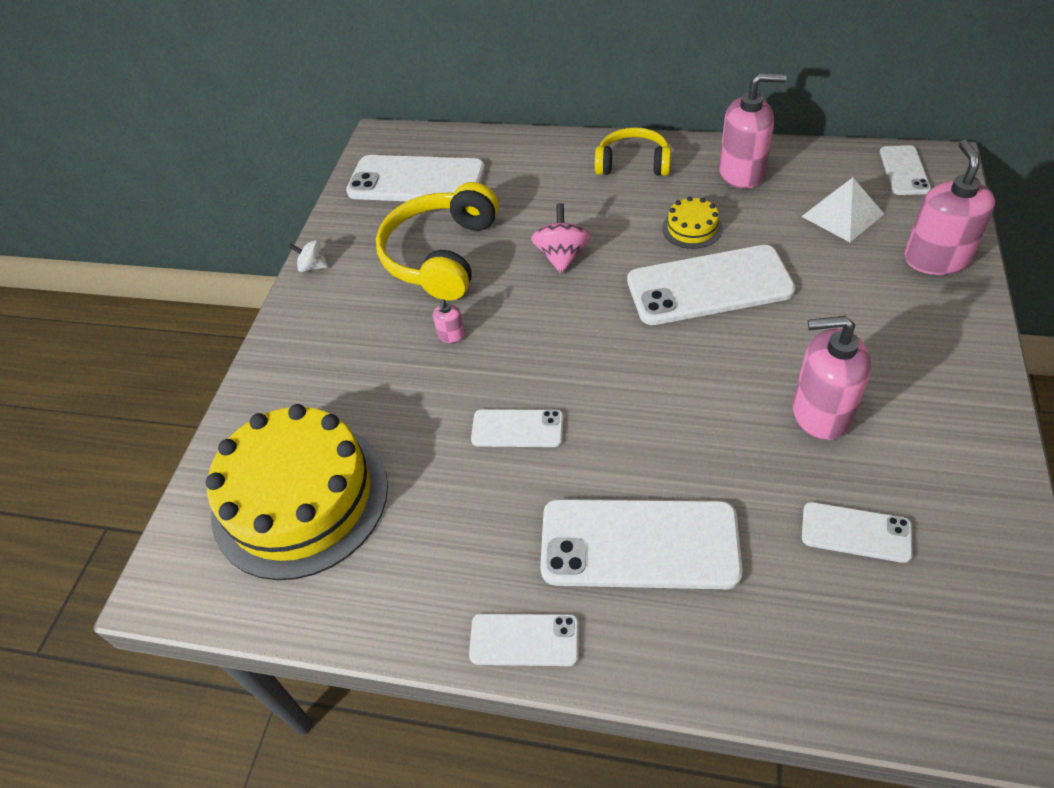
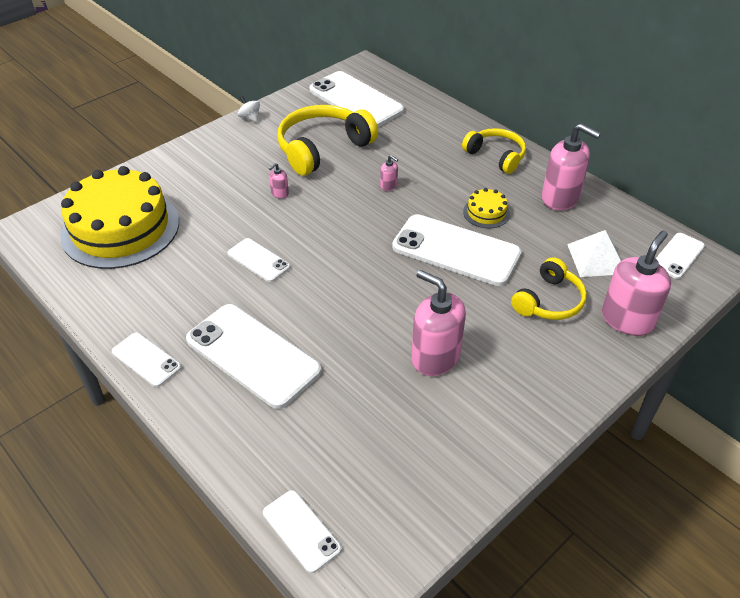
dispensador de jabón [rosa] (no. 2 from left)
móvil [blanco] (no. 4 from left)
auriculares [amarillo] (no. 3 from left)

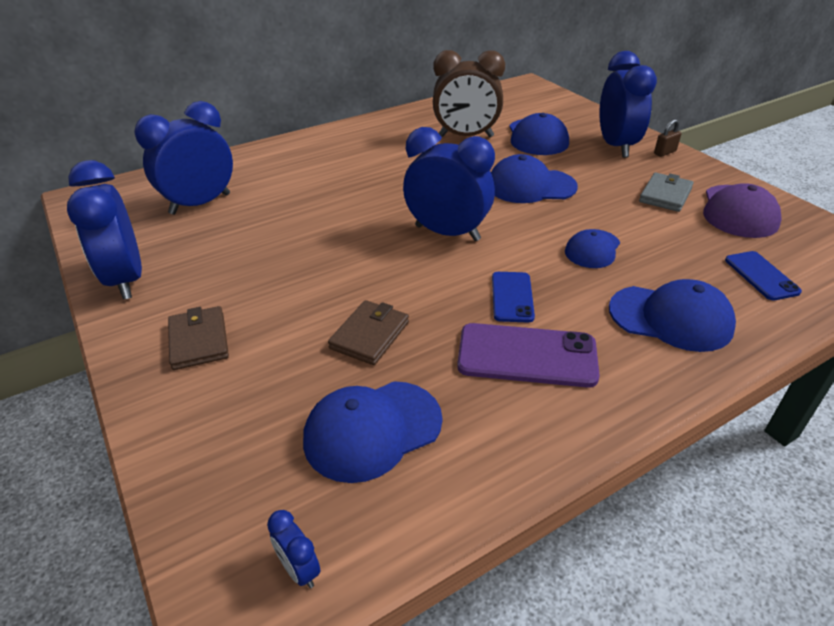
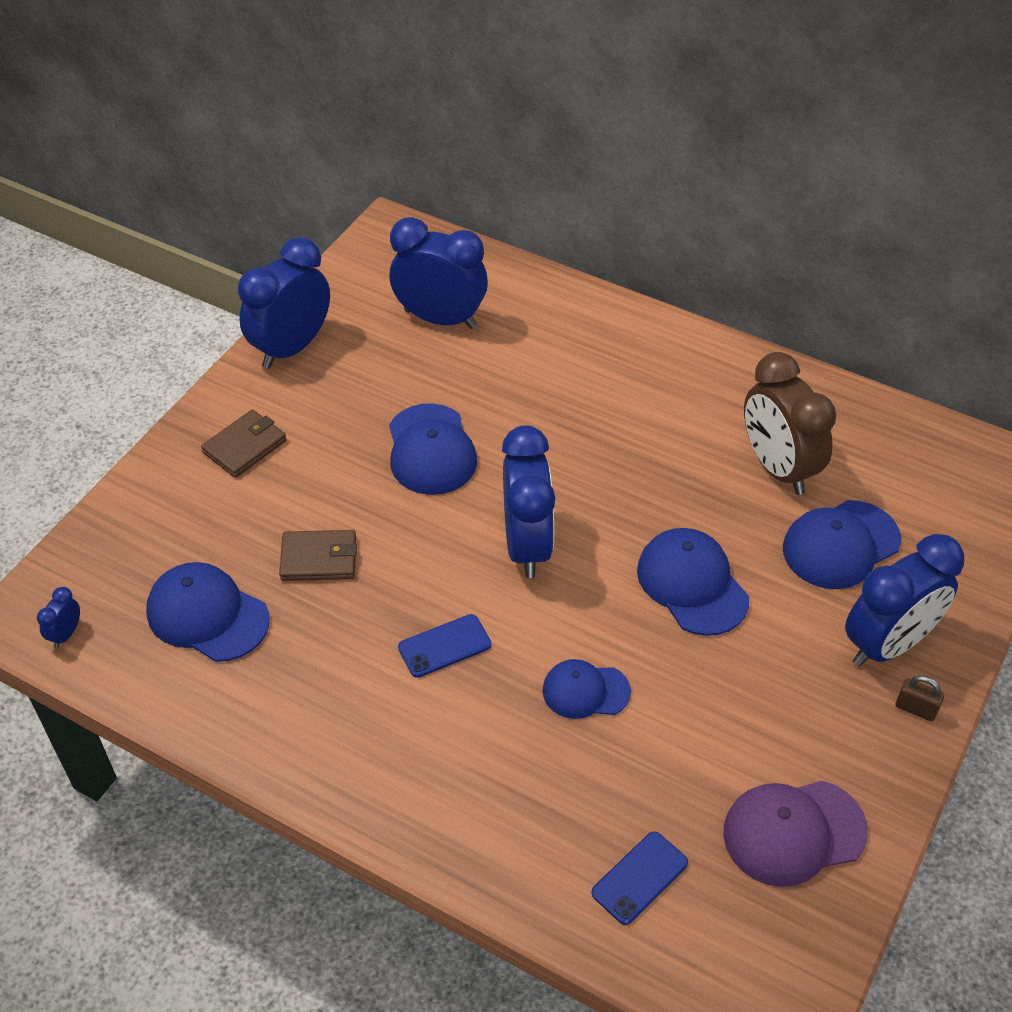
móvil [morado]
gorra [azul] (no. 2 from left)
cartera [gris]

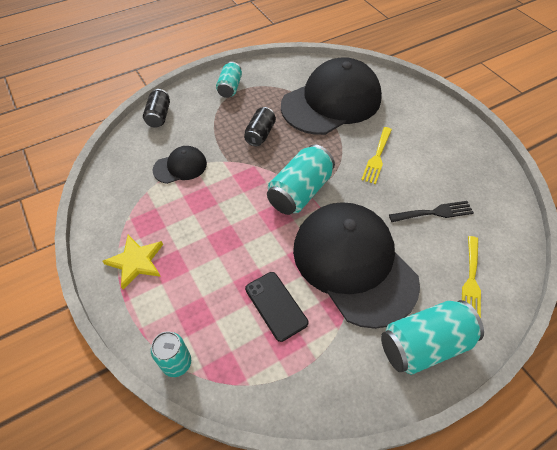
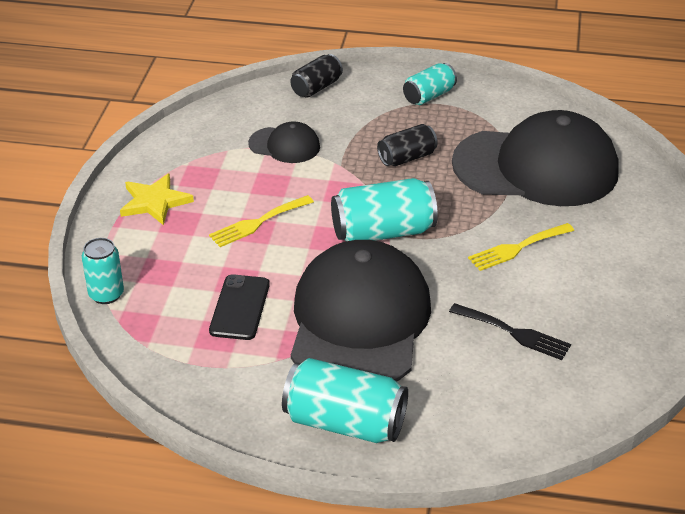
tenedor [amarillo] (no. 1 from left)

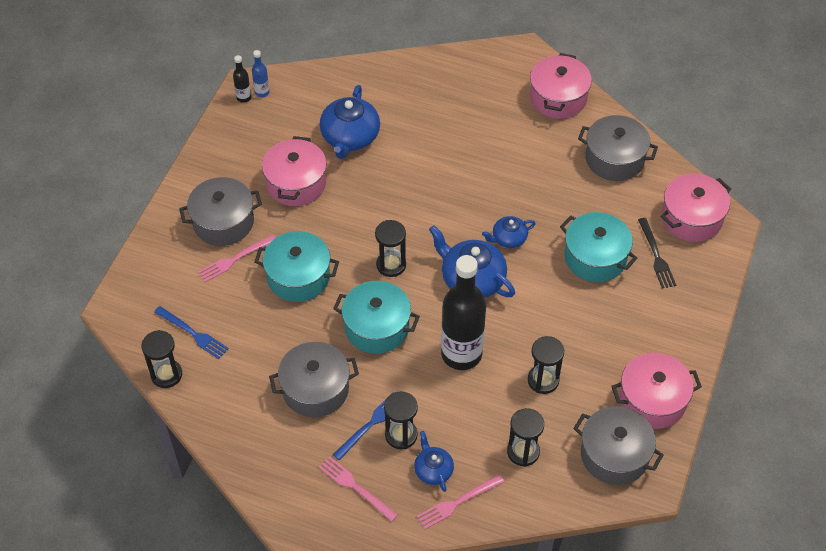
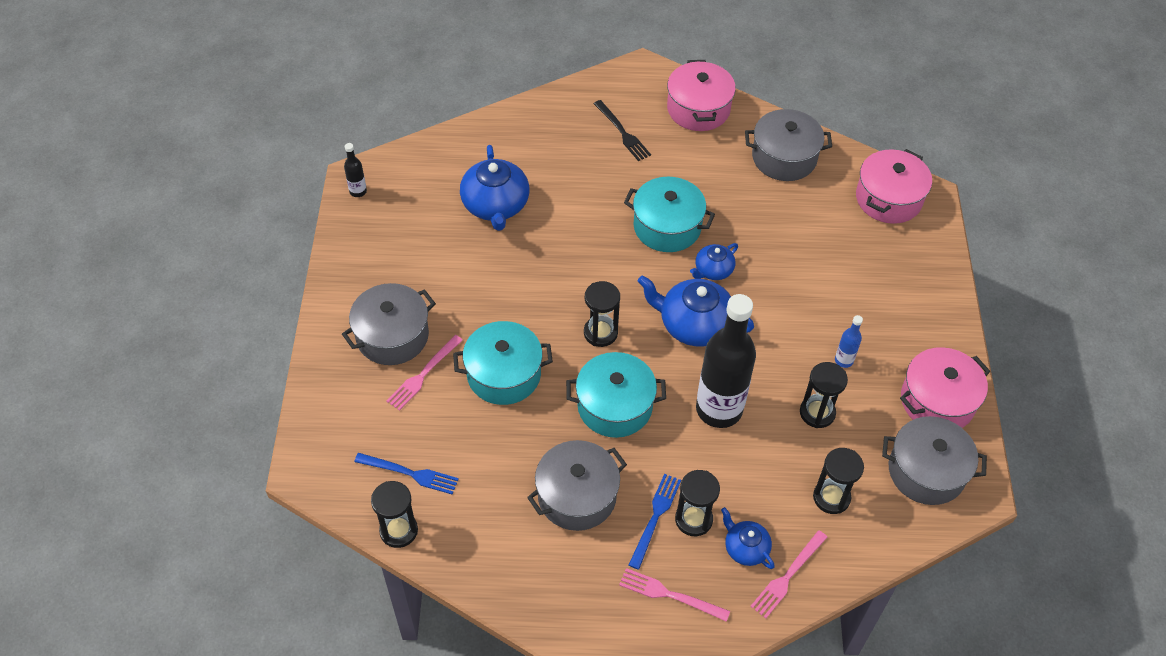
botella [azul]
olla [rosa] (no. 1 from left in the first image)
olla [turquesa] (no. 3 from left)
tenedor [negro]

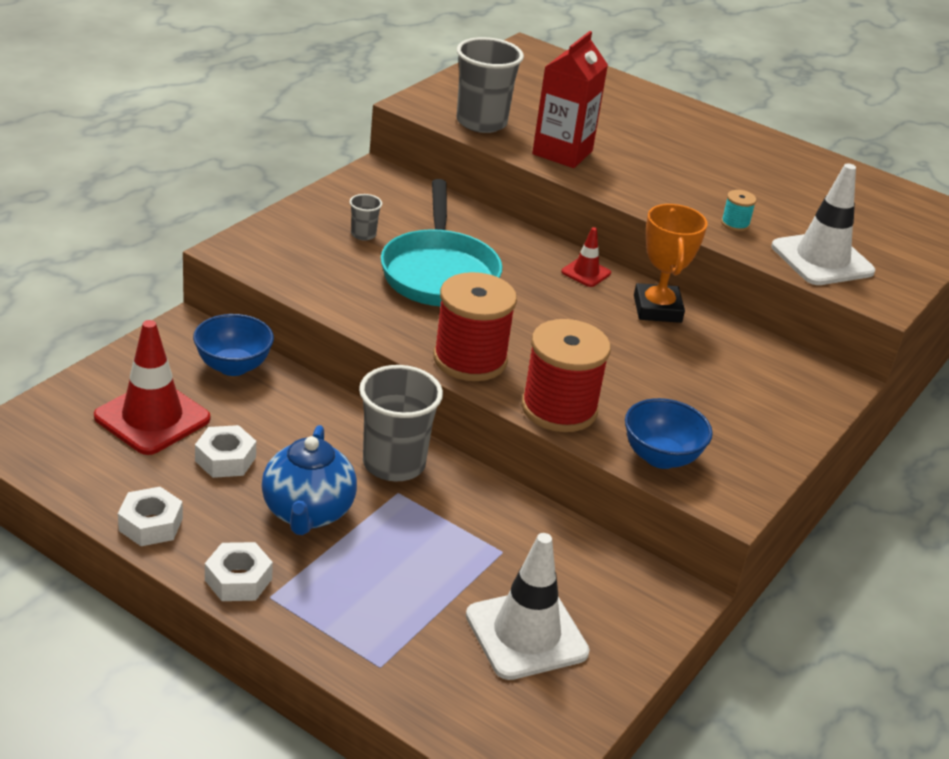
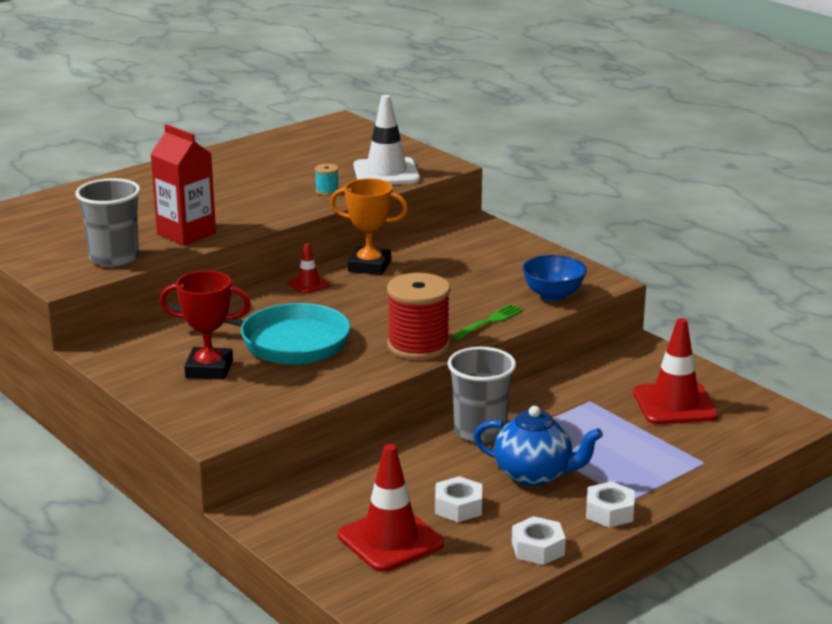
cuenco [azul] (no. 1 from left in the first image)
trofeo [rojo]
cono de tráfico [rojo] (no. 3 from left)
tenedor [verde]

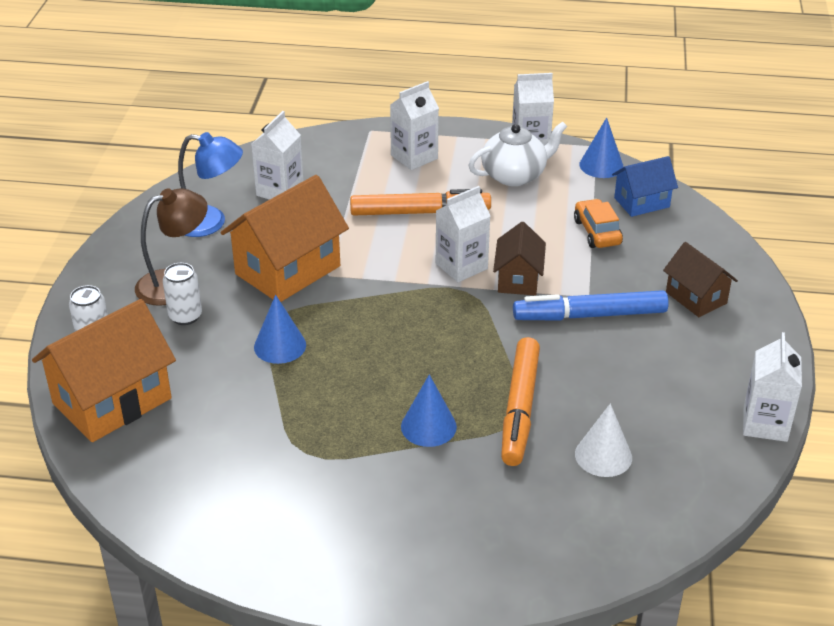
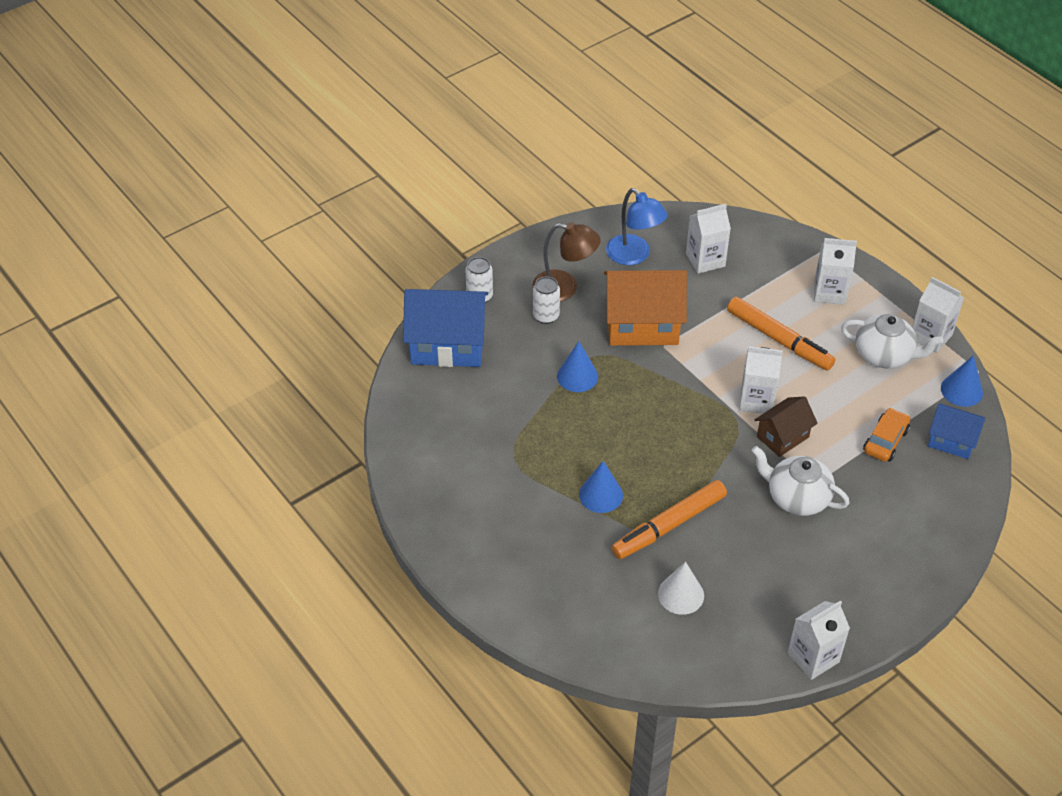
casa [azul] (no. 1 from left)
tetera [blanco] (no. 1 from left)
casa [marrón] (no. 2 from left in the first image)

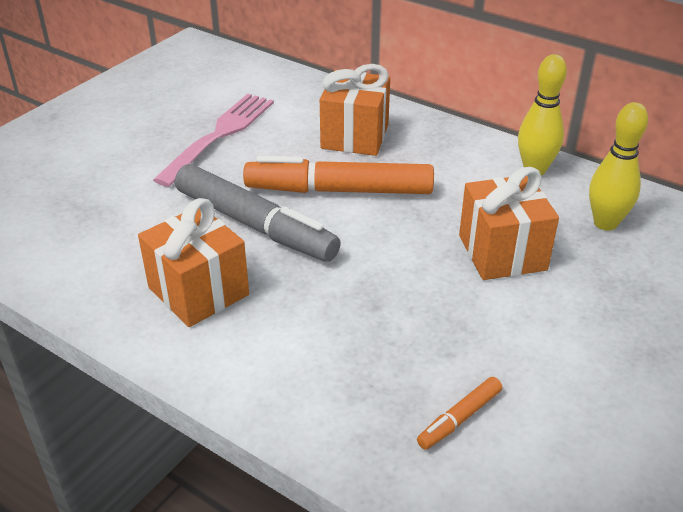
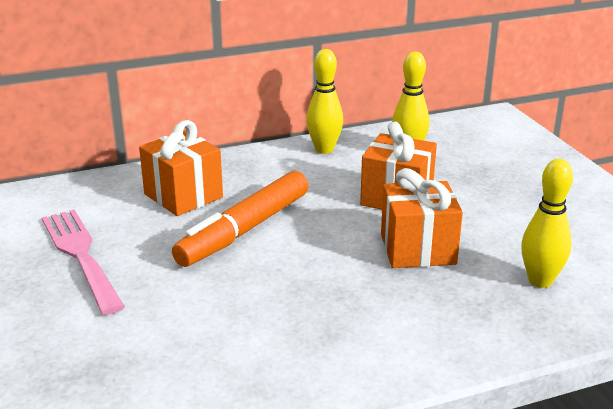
regalo [naranja] (no. 3 from left)
rotulador [gris]
bolo [amarillo] (no. 3 from left)

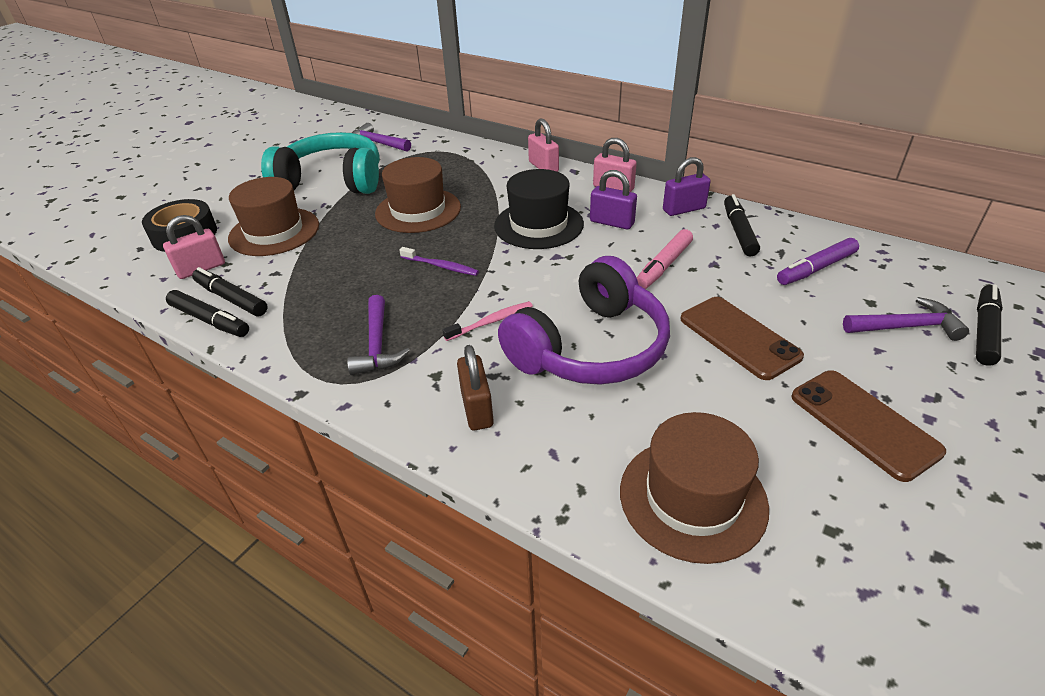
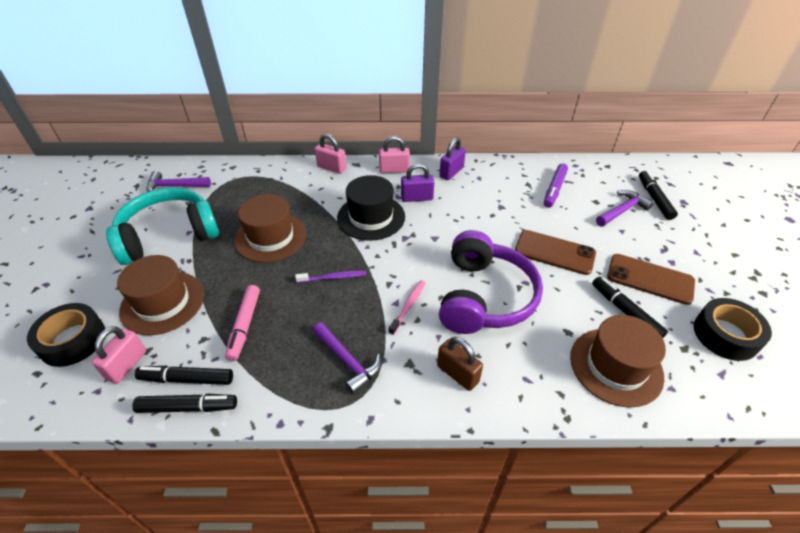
rotulador [rosa]
rotulador [negro] (no. 3 from left)
cinta adhesiva [negro] (no. 2 from left)

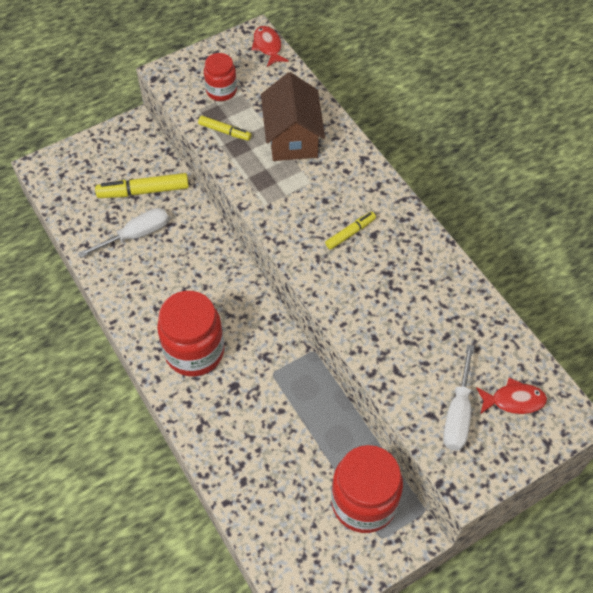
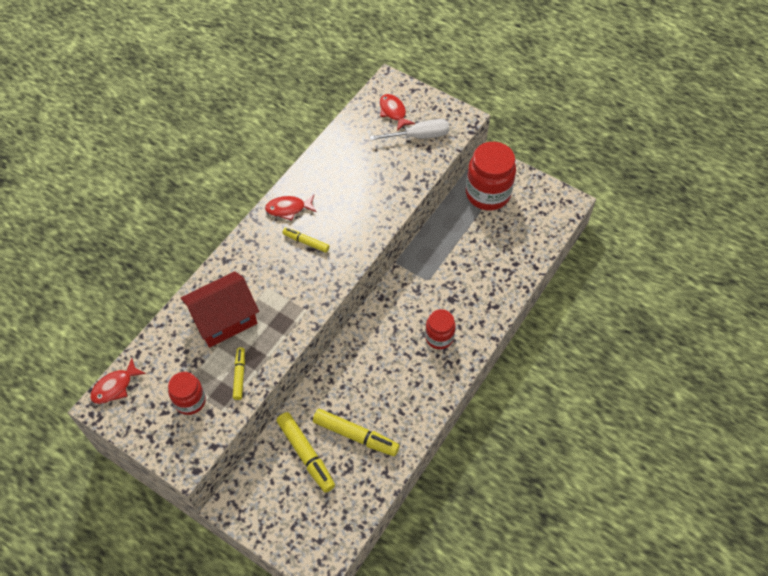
rotulador [amarillo] (no. 4 from left)
tarro [rojo] (no. 2 from left)
casa [rojo]
pez [rojo] (no. 2 from left)

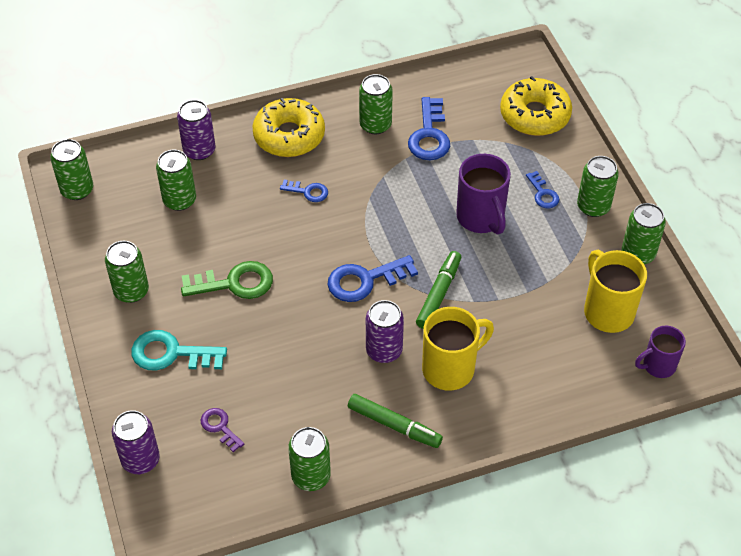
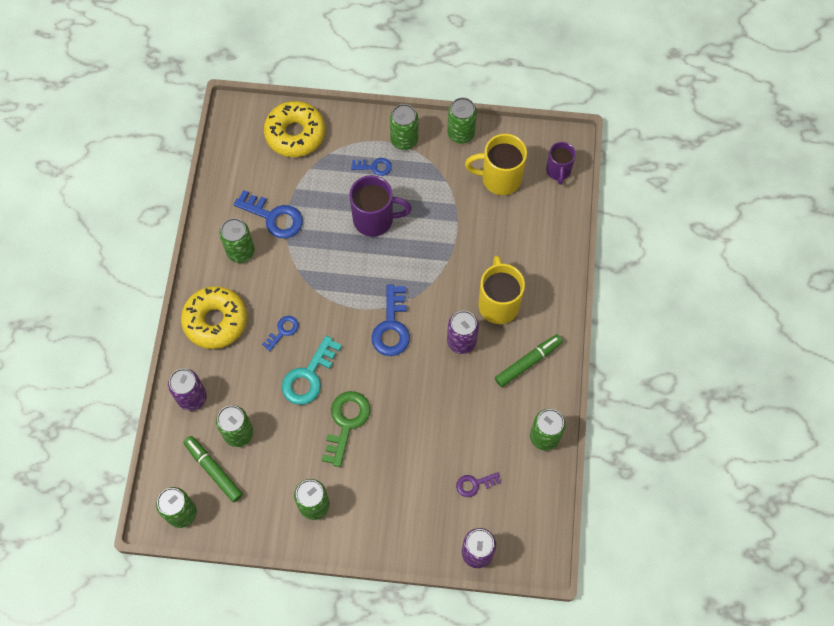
llave [turquesa]
rotulador [verde] (no. 1 from left)

